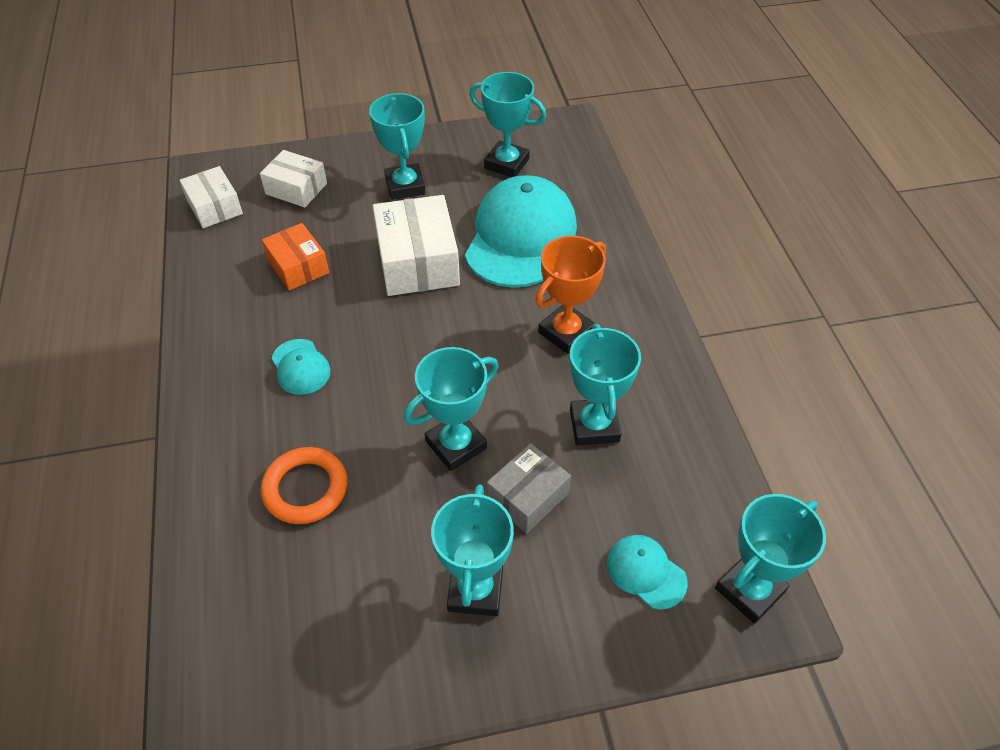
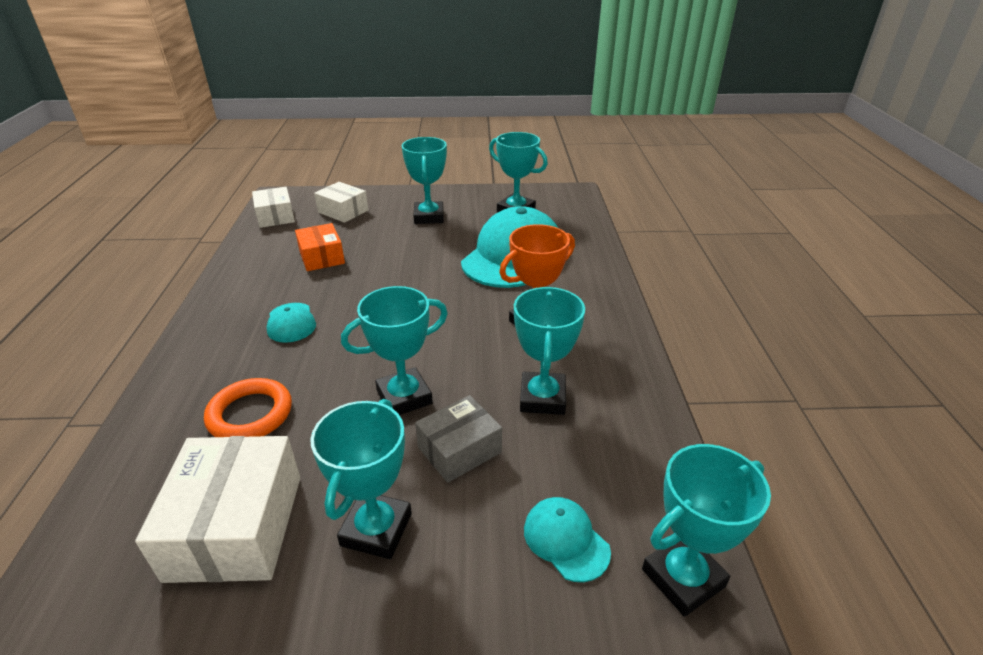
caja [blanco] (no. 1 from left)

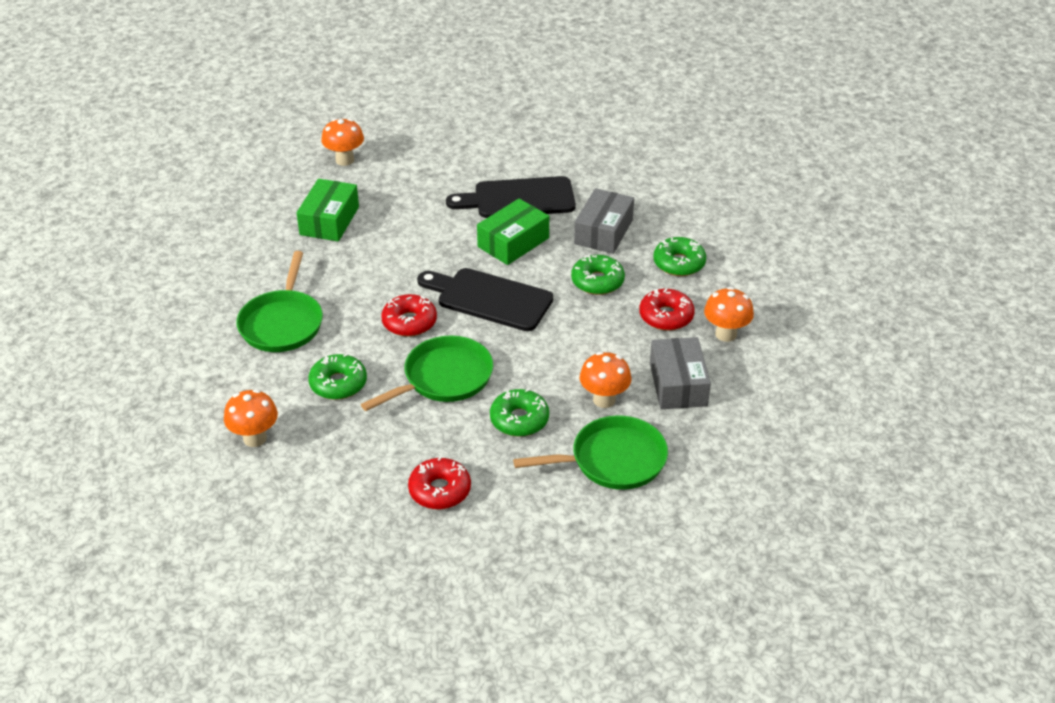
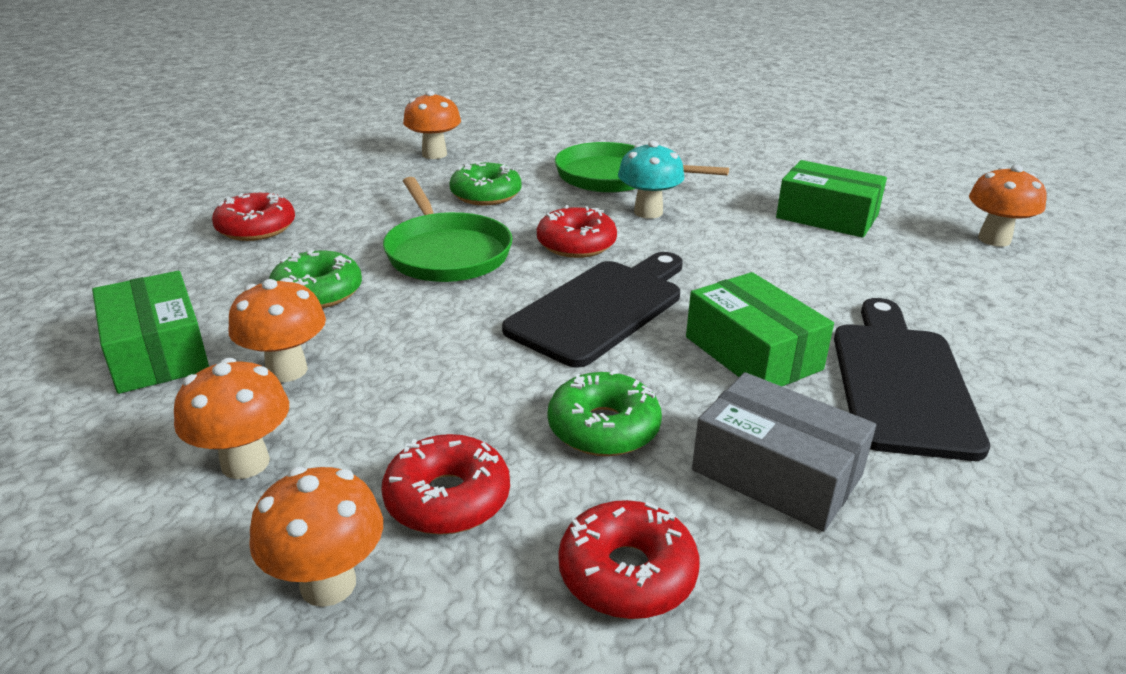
caja [verde] (no. 1 from left)
seta [naranja] (no. 1 from left)
rosquilla [rojo] (no. 4 from left)
seta [turquesa]

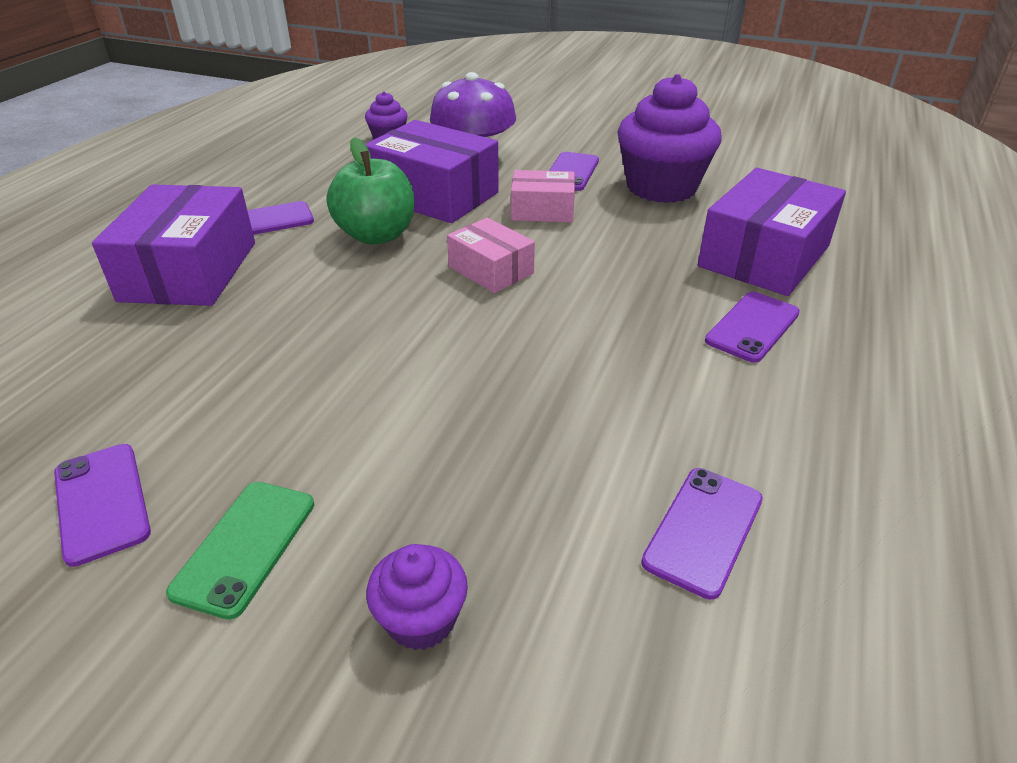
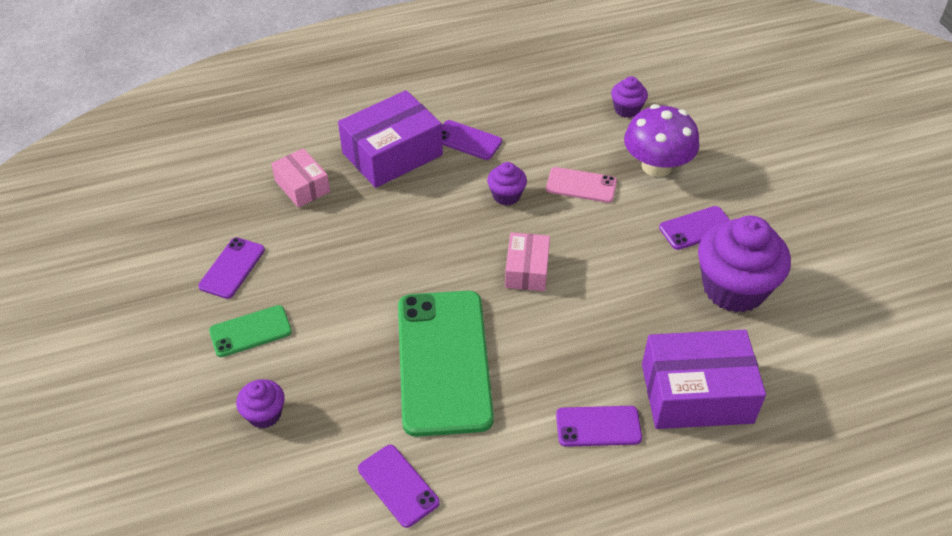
magdalena [morado] (no. 2 from left)
móvil [rosa]
caja [rosa] (no. 1 from left)
móvil [morado] (no. 2 from left)
móvil [verde] (no. 2 from left)

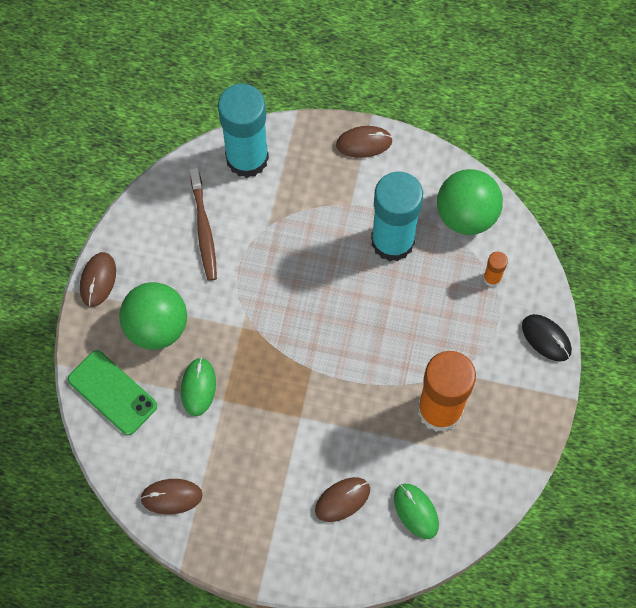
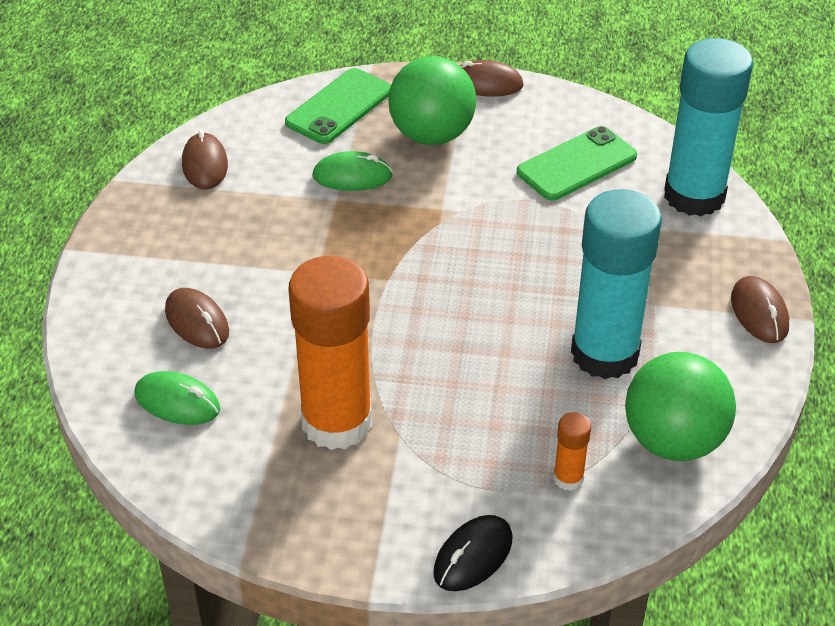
móvil [verde] (no. 2 from left)
ratón [verde] (no. 1 from left)

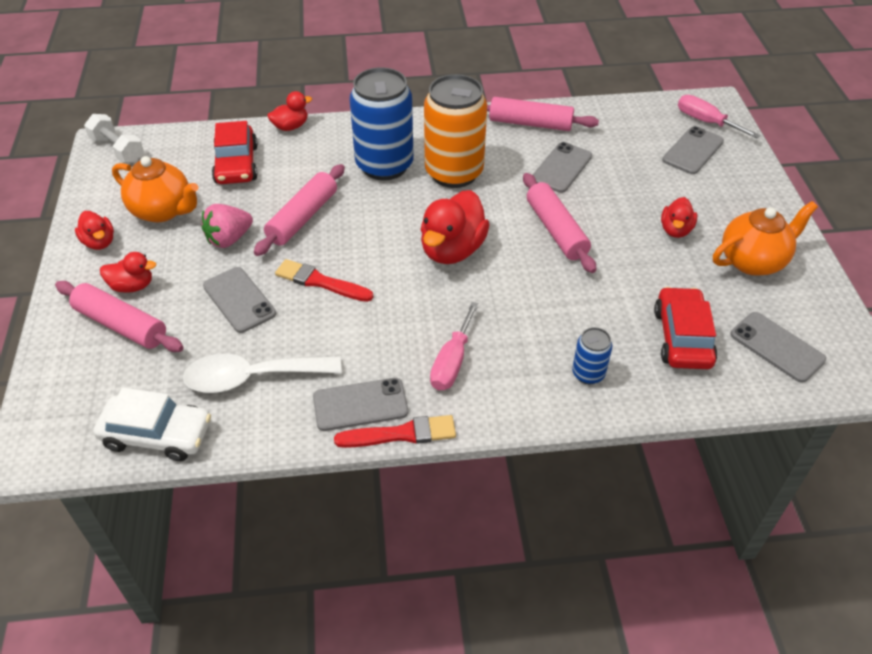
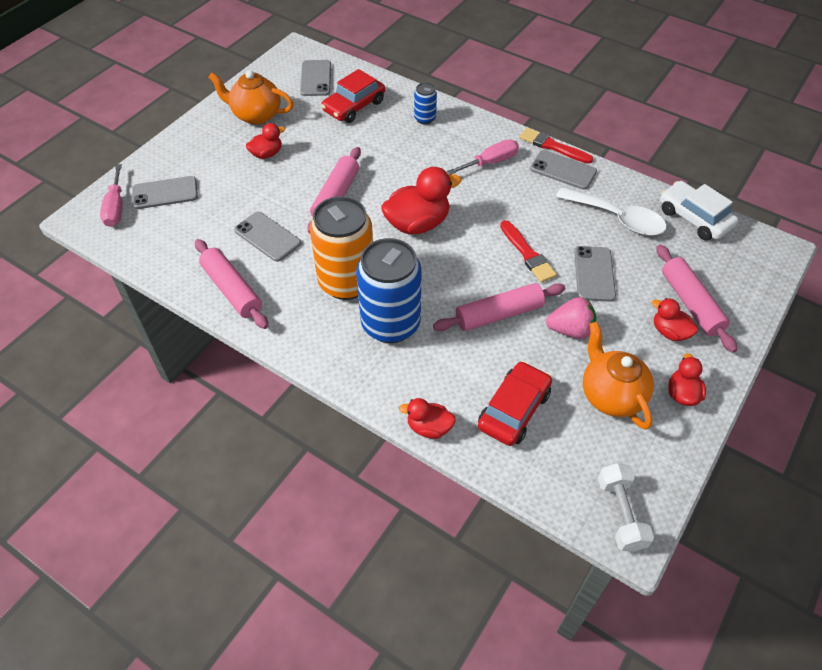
móvil [gris] (no. 2 from left)

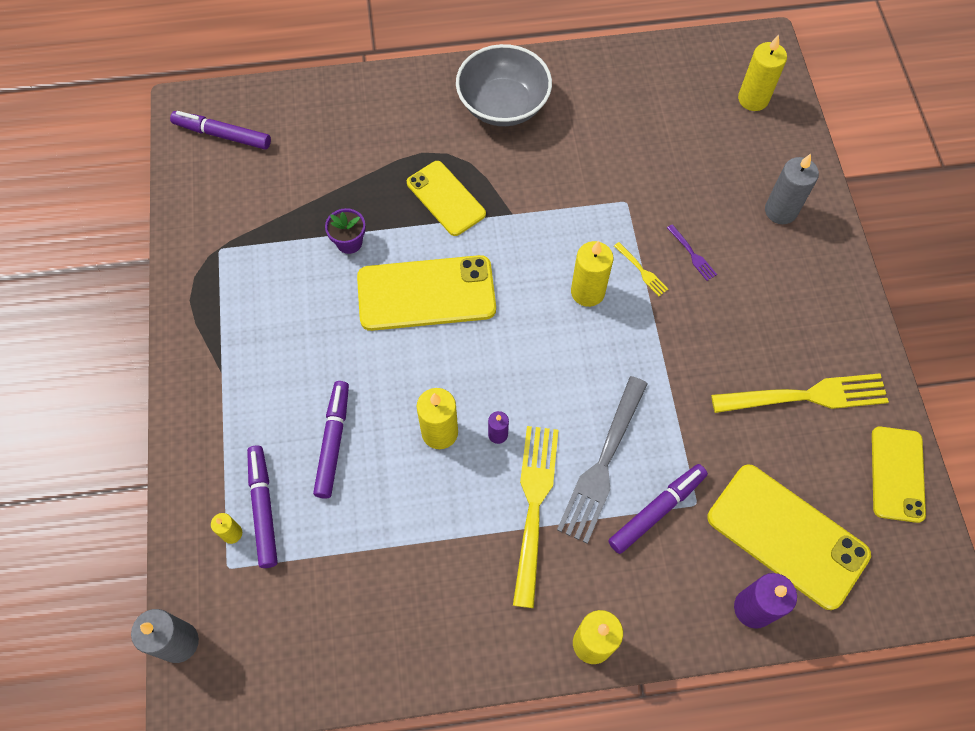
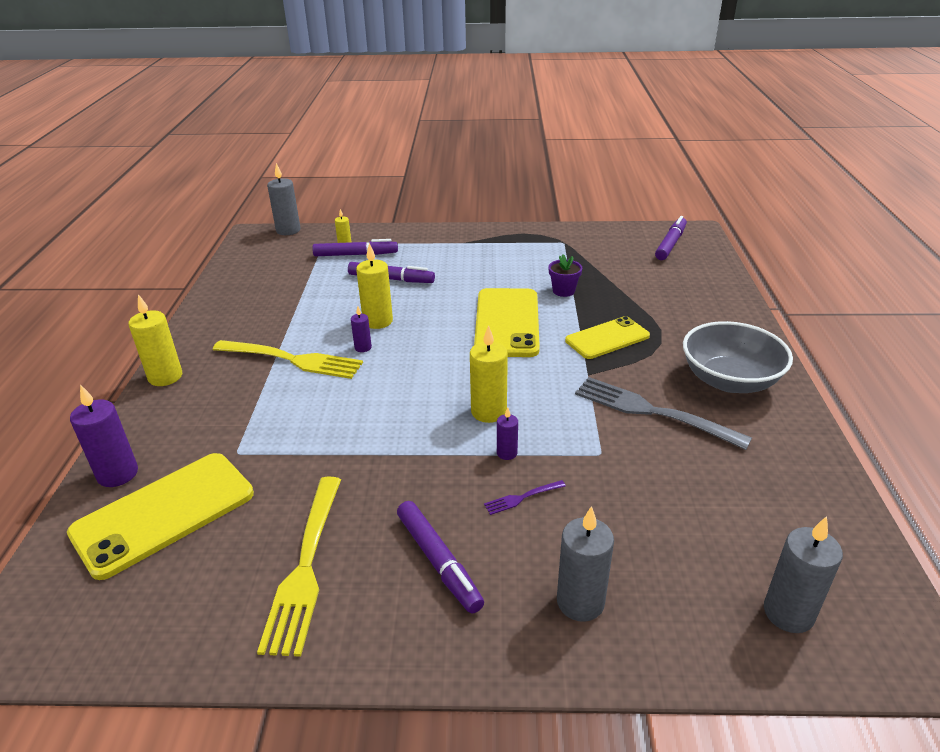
tenedor [gris]
rotulador [morado] (no. 3 from left)
vela [morado] (no. 3 from left)
vela [gris] (no. 3 from left)
móvil [amarillo] (no. 4 from left in the first image)

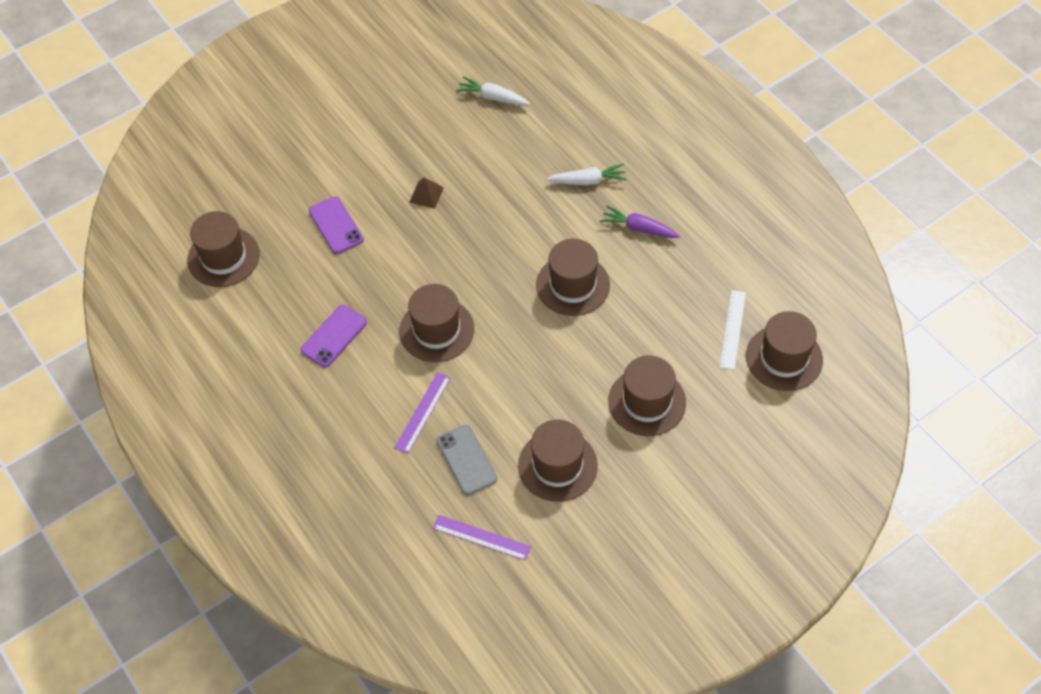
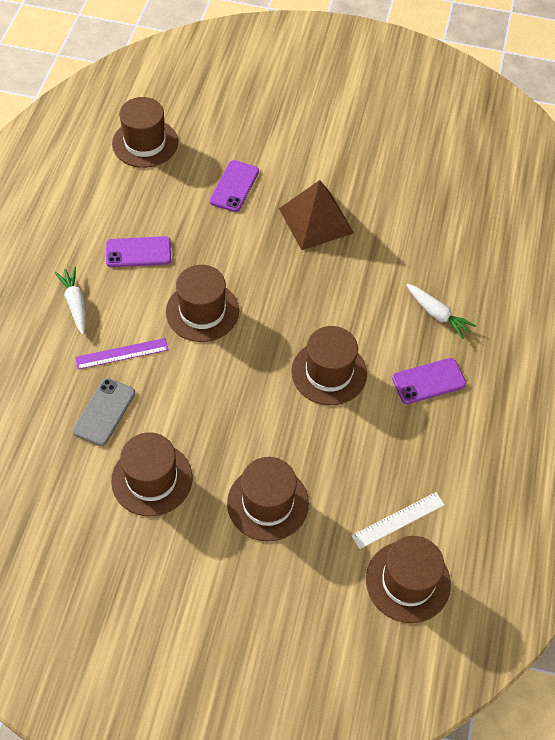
pirámide [marrón]
regla [morado] (no. 2 from left in the first image)
zanahoria [blanco] (no. 1 from left)
móvil [morado] (no. 3 from left)

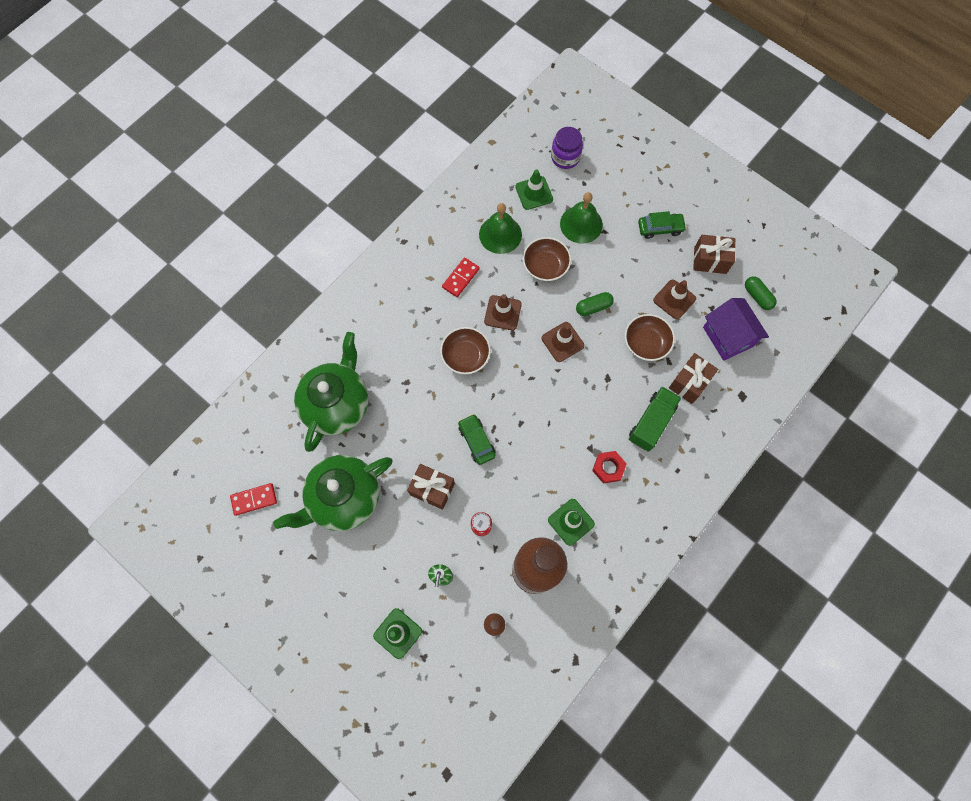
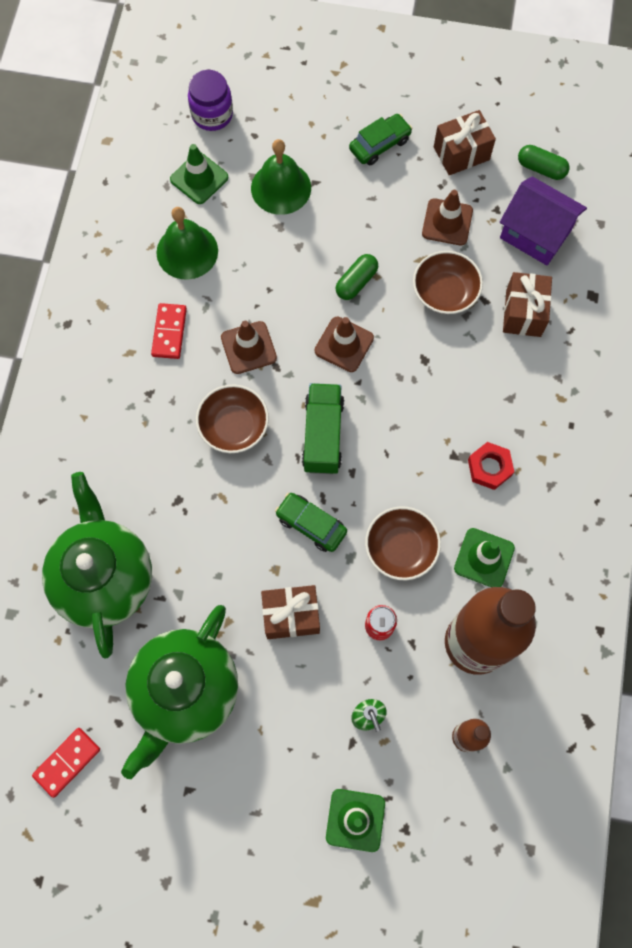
cuenco [marrón] (no. 2 from left)
camión [verde]

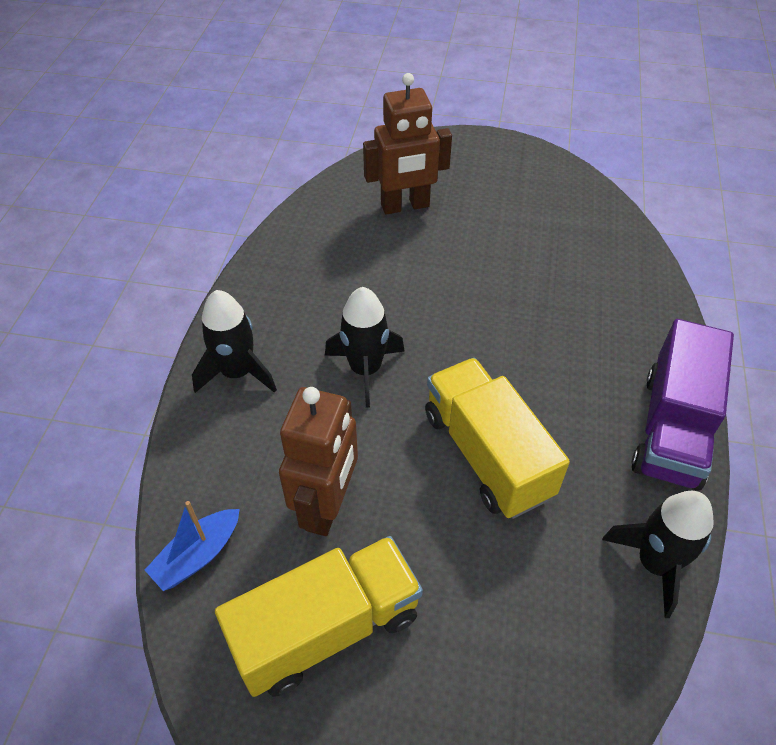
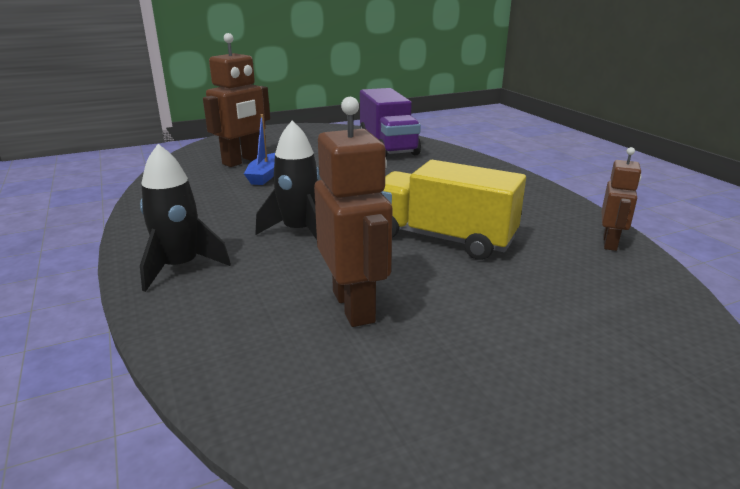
barco [azul]
camión [amarillo] (no. 1 from left in the first image)
robot [marrón] (no. 3 from left)
camión [morado]

